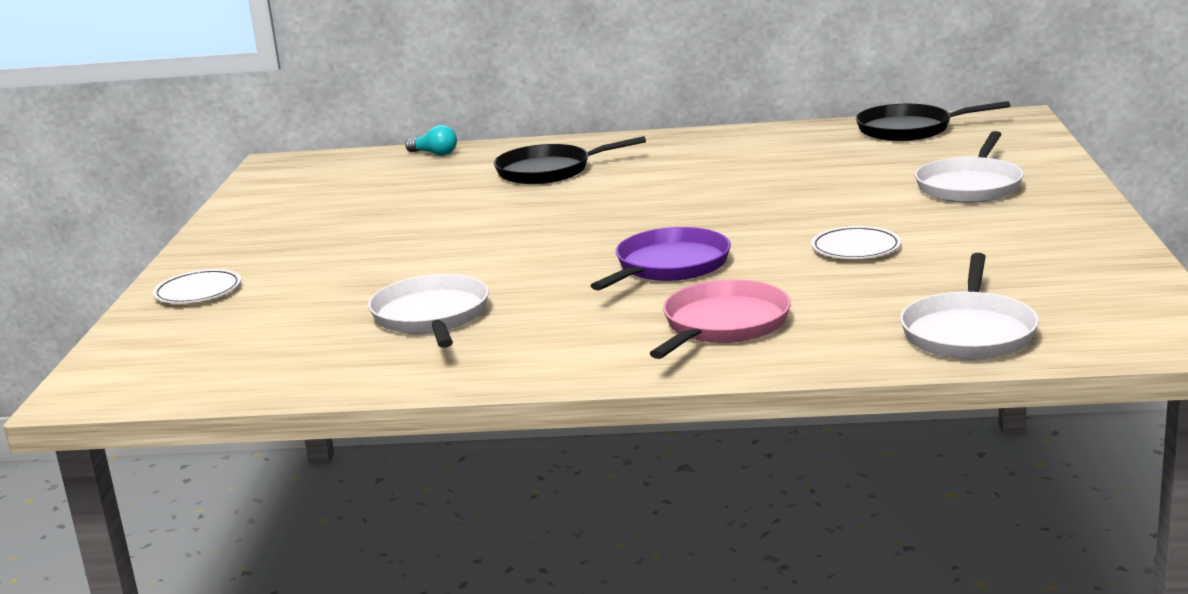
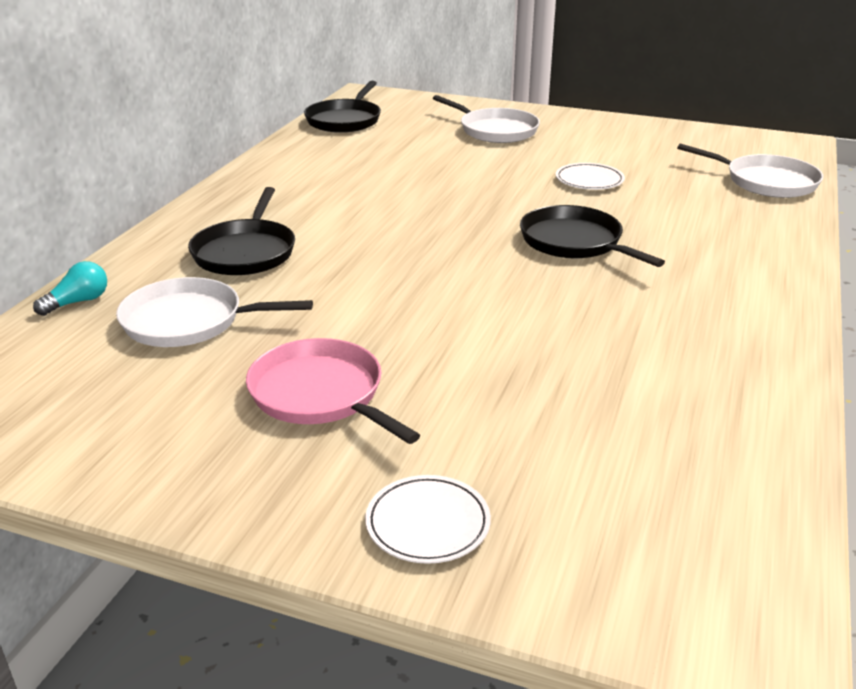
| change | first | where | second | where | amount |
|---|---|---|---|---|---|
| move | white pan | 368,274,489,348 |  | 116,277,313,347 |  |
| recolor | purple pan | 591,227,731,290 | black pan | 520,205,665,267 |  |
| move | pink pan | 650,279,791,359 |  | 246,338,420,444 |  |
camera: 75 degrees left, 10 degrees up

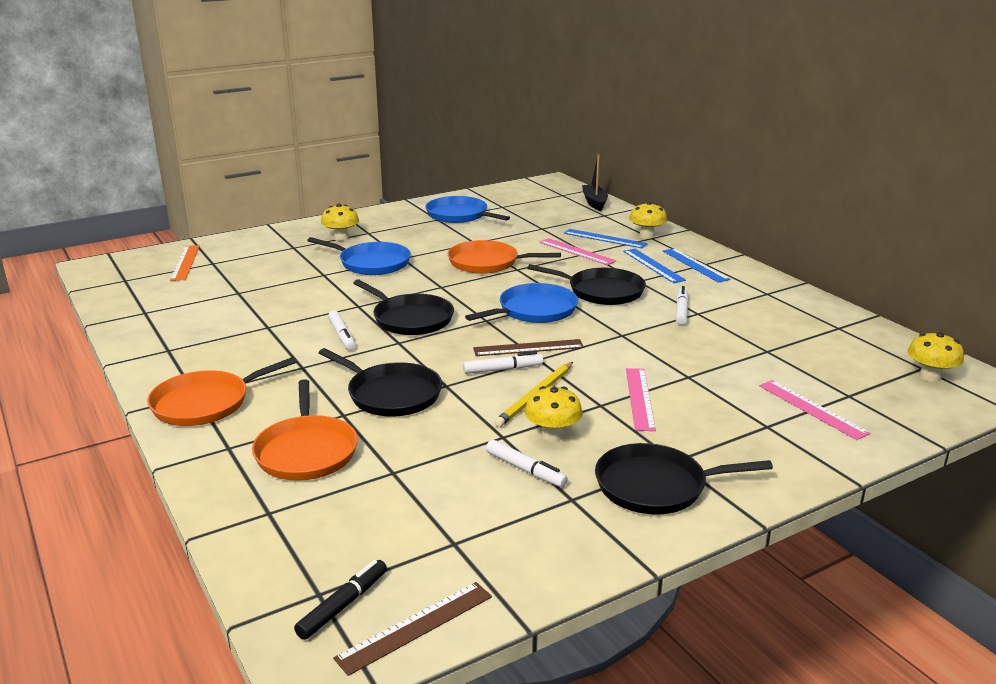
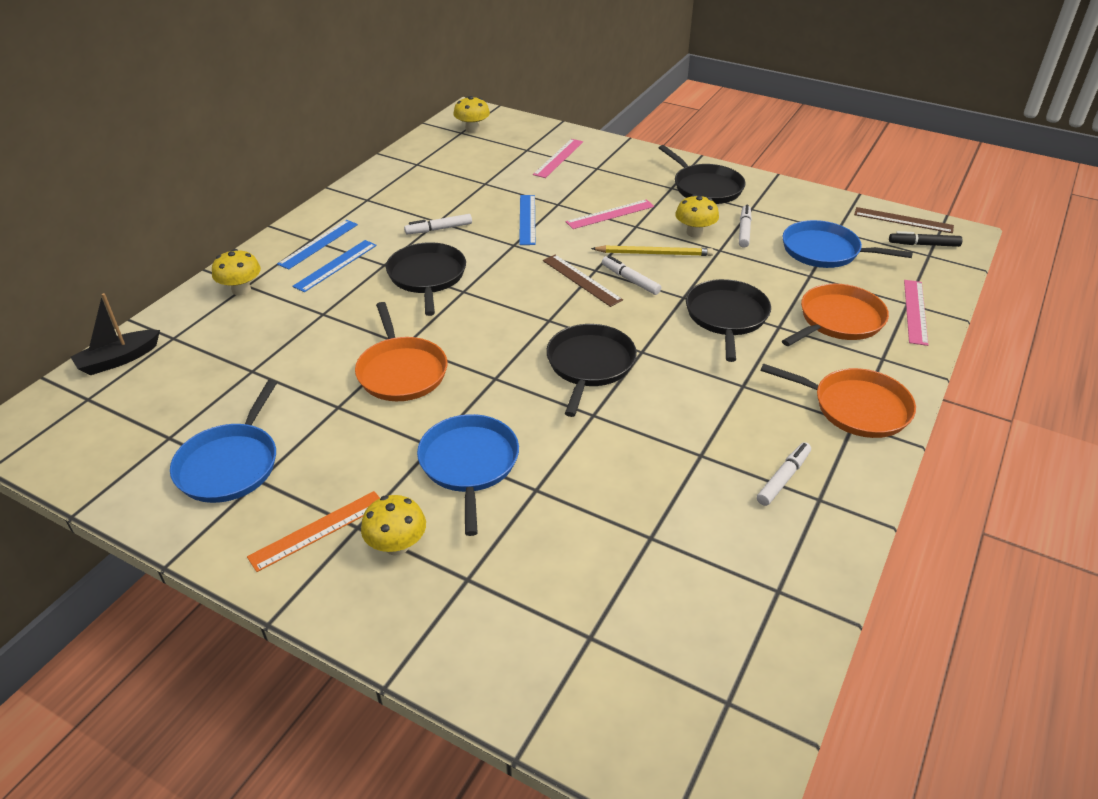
| change | first | where | second | where | amount |
|---|---|---|---|---|---|
| move | orange ruler | 170,245,200,281 |  | 247,491,380,572 |  |
| move | white marker | 328,311,356,350 |  | 757,442,811,506 |  |
| move | blue pan | 465,283,578,323 |  | 782,220,913,268 |  |
| move | pink ruler | 540,238,617,265 |  | 904,280,928,346 |  |
| move | blue ruler | 564,229,648,248 |  | 519,195,535,245 |  |
camera: 120 degrees left, 15 degrees up

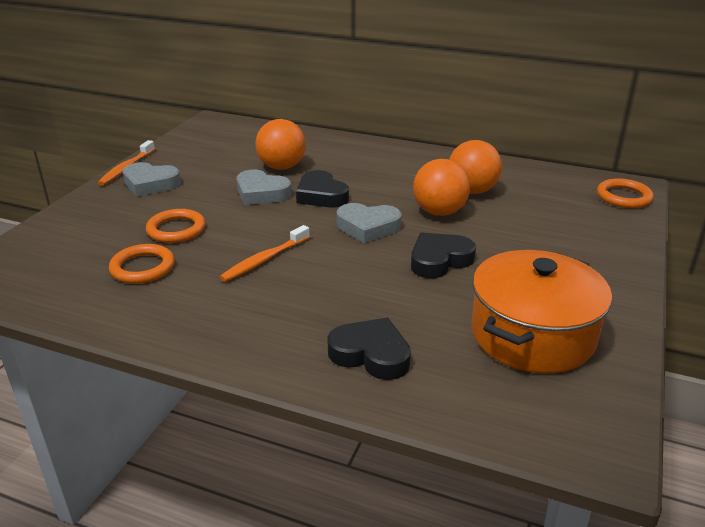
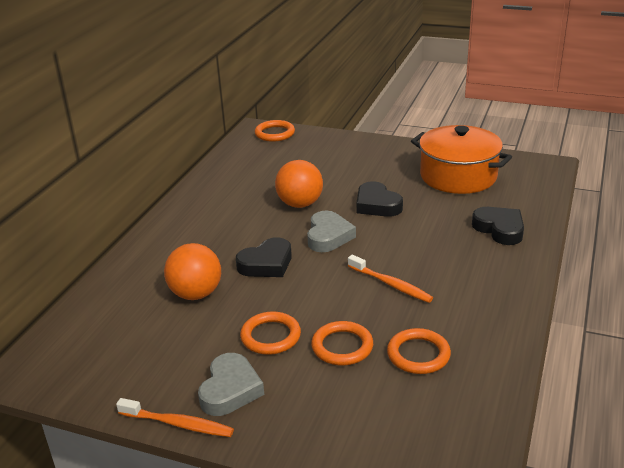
| change | first | where | second | where | amount |
|---|---|---|---|---|---|
| delete | grey heart | 236,169,292,205 |  |  |  |
| rotate | black heart | 327,318,411,380 |  | 472,207,524,245 | 120 degrees clockwise |
| delete | orange ball | 449,140,502,194 |  |  |  |
| insert |  |  | orange ring | 240,311,301,355 |  |
camera: 90 degrees left, 0 degrees up

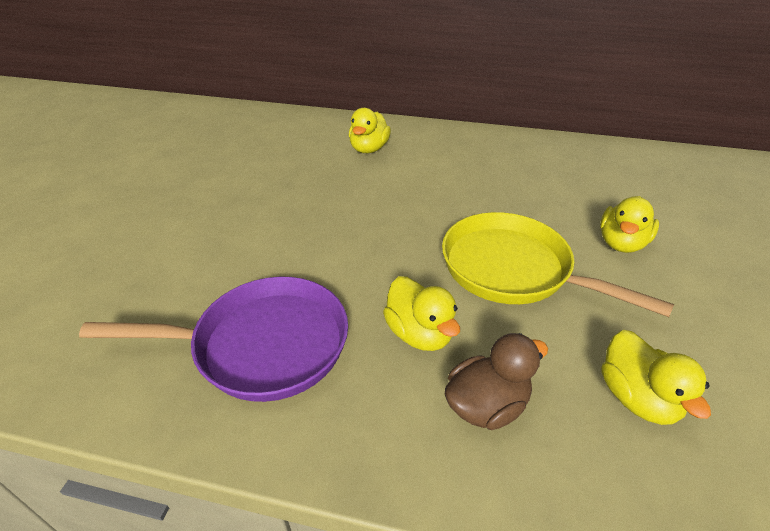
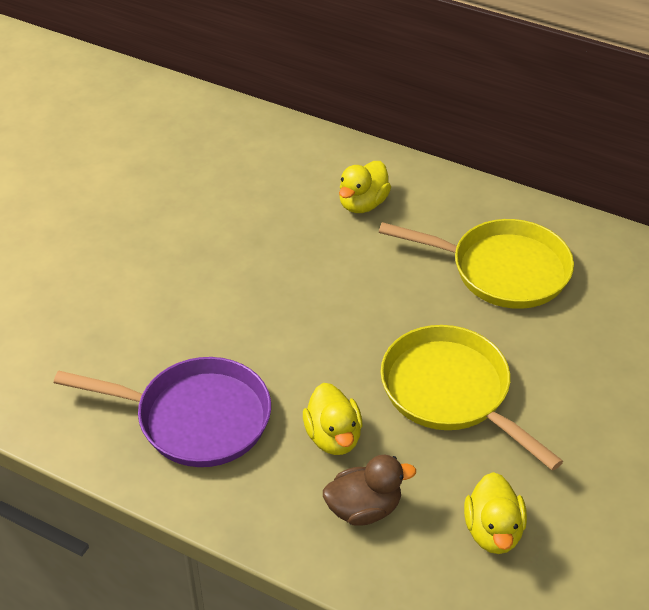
| change | first | where | second | where | amount |
|---|---|---|---|---|---|
| delete | yellow duck | 600,196,659,253 |  |  |  |
| insert |  |  | yellow pan | 379,219,574,309 |  |
camera: 15 degrees right, 5 degrees up

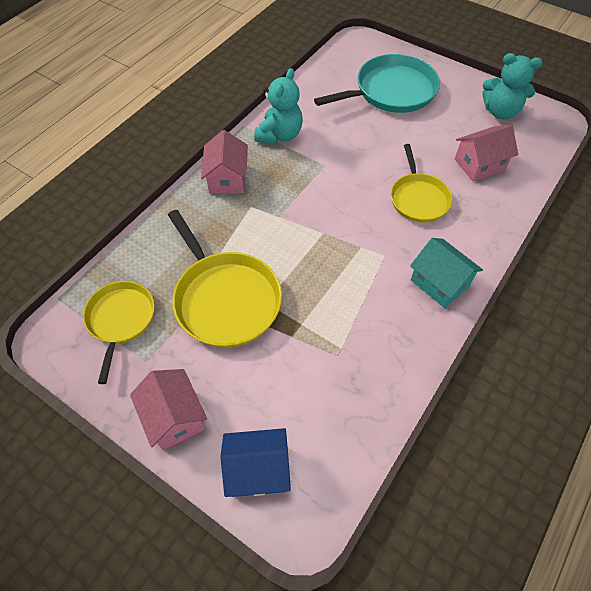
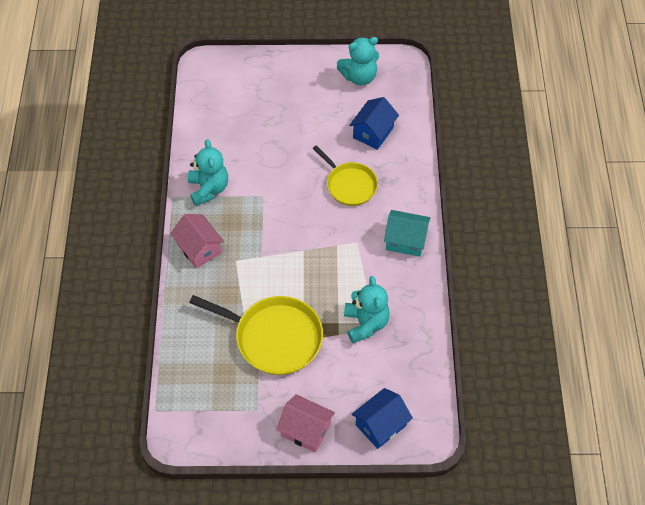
| change | first | where | second | where | amount |
|---|---|---|---|---|---|
| delete | yellow pan | 83,281,154,384 |  |  |  |
| delete | turquoise pan | 314,54,440,113 |  |  |  |
| recolor | pink house | 455,124,518,181 | blue house | 349,97,399,150 |  |
| insert |  |  | turquoise teddy bear | 344,276,390,343 |  |
camera: 35 degrees left, 0 degrees up

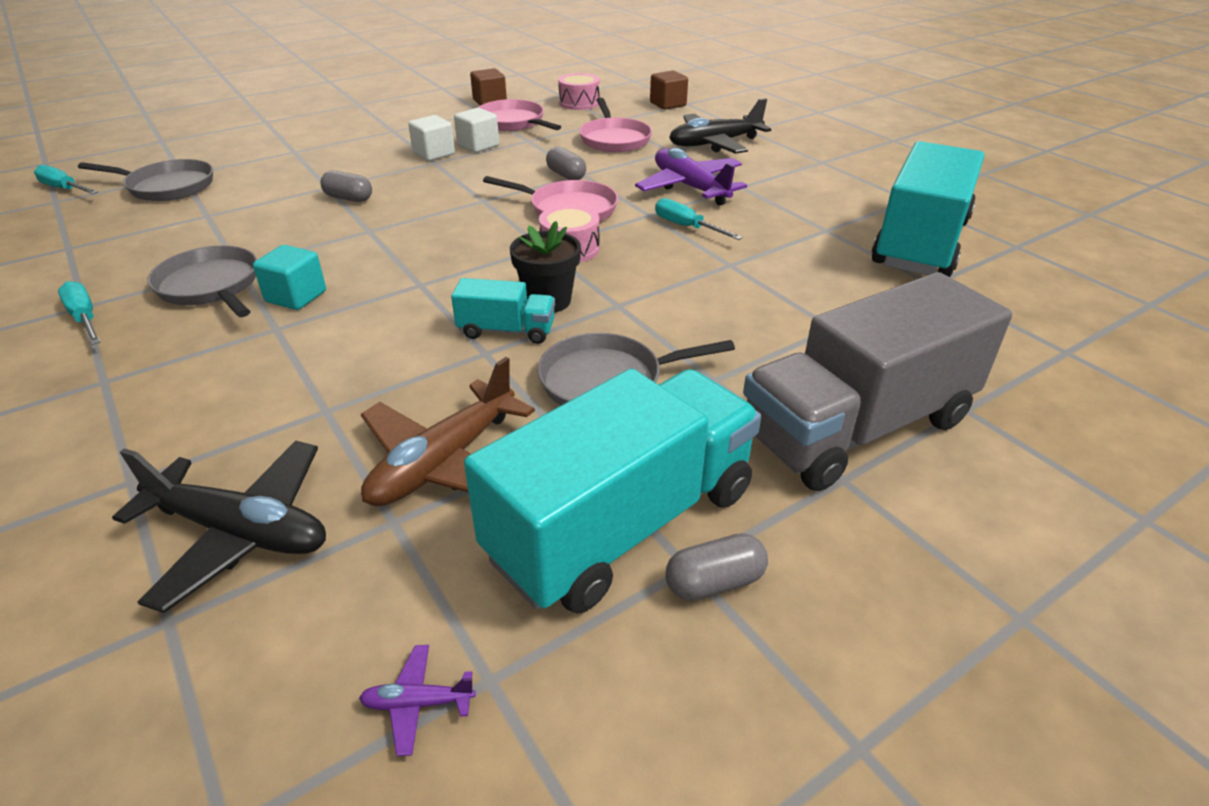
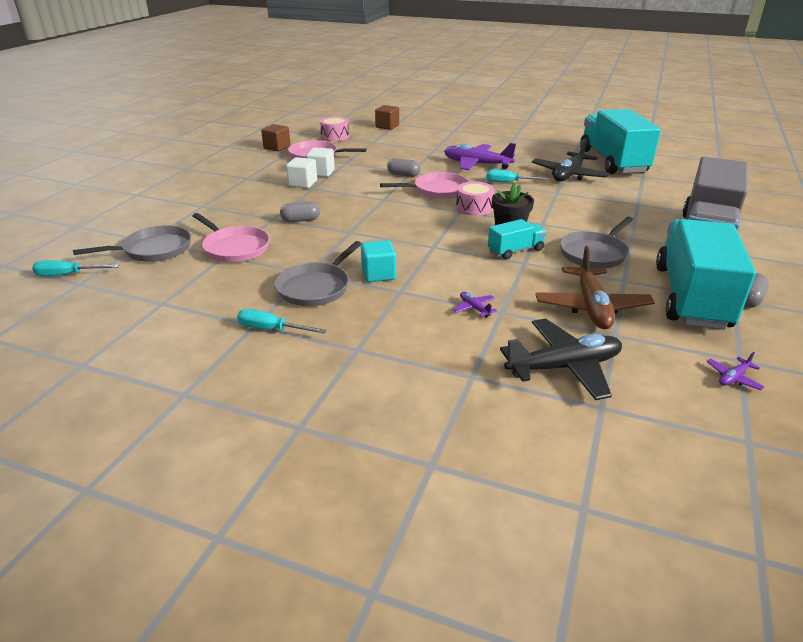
| change | first | where | second | where | amount |
|---|---|---|---|---|---|
| rotate | grey pan | 147,246,257,317 |  | 274,241,362,306 | 75 degrees counterclockwise |
| move | pink pan | 579,98,652,152 |  | 192,213,270,262 |  |
| move | black plane | 669,98,771,154 |  | 532,138,610,182 |  |
| insert |  |  | purple plane | 453,292,497,318 |  |
camera: 35 degrees left, 5 degrees down

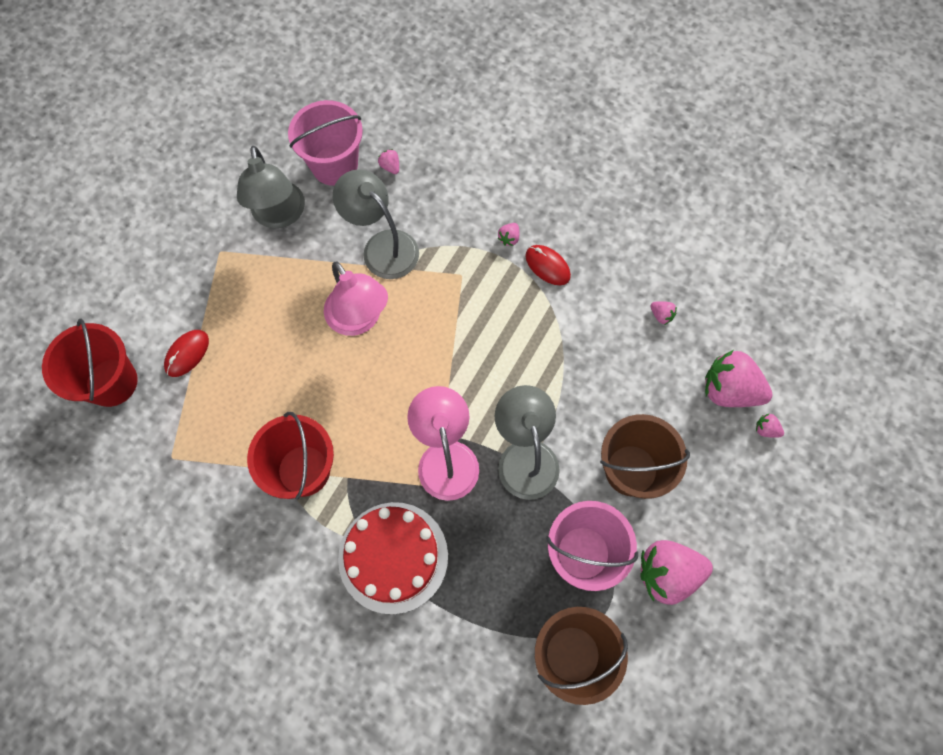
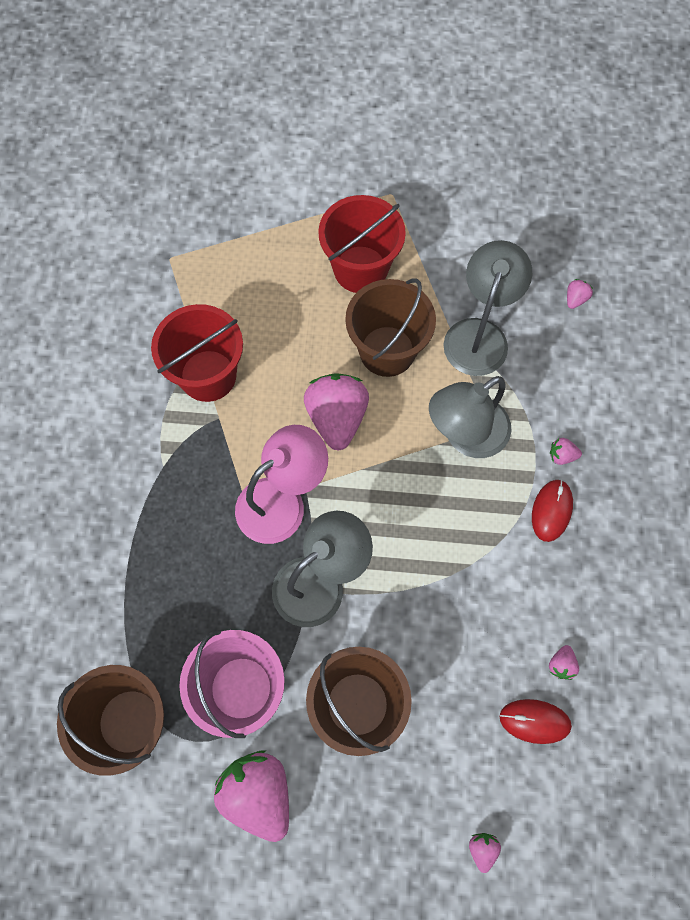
| change | first | where | second | where | amount |
|---|---|---|---|---|---|
| move | red bucket | 42,319,138,407 |  | 318,195,406,293 |  |
| move | red mouse | 164,330,209,377 |  | 500,699,572,744 |  |
| move | grey lamp | 237,146,305,228 |  | 429,376,511,458 |  |
| delete | pink bucket | 288,100,363,186 |  |  |  |
| replace | pink lamp | 324,261,388,336 | brown bucket | 345,279,436,377 |  |
| delete | red cake | 338,502,448,614 |  |  |  |
| move | pink strawberry | 705,350,773,407 |  | 304,373,369,451 |  |
camera: 65 degrees right, 0 degrees up

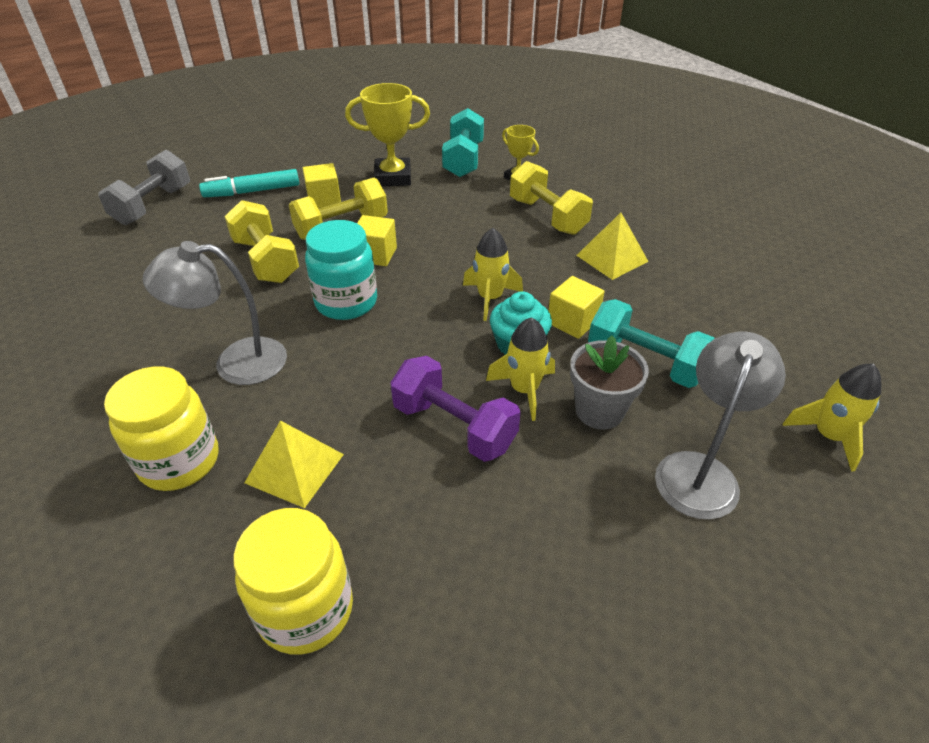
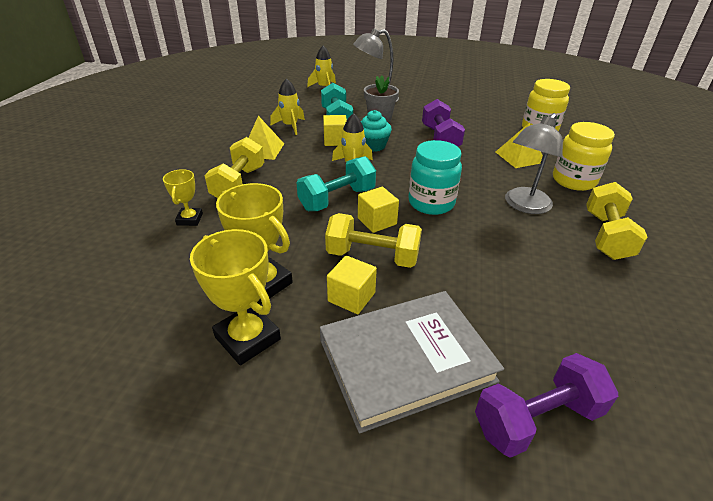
| change | first | where | second | where | amount |
|---|---|---|---|---|---|
| recolor | grey dumbbell | 98,150,190,225 | purple dumbbell | 475,353,618,458 |  |
| rotate | grey lamp | 143,241,287,385 |  | 505,113,563,214 | 90 degrees clockwise |
| replace | turquoise marker | 199,169,299,197 | grey book | 320,291,504,434 |  |
| move | yellow dumbbell | 225,200,299,283 |  | 586,182,647,260 |  |
| move | turquoise dumbbell | 442,108,484,177 |  | 296,156,376,211 |  |
| move | yellow rocket | 486,317,555,421 |  | 270,78,305,135 |  |
| insert |  |  | yellow trophy | 190,229,281,365 |  |
camera: 135 degrees left, 5 degrees down

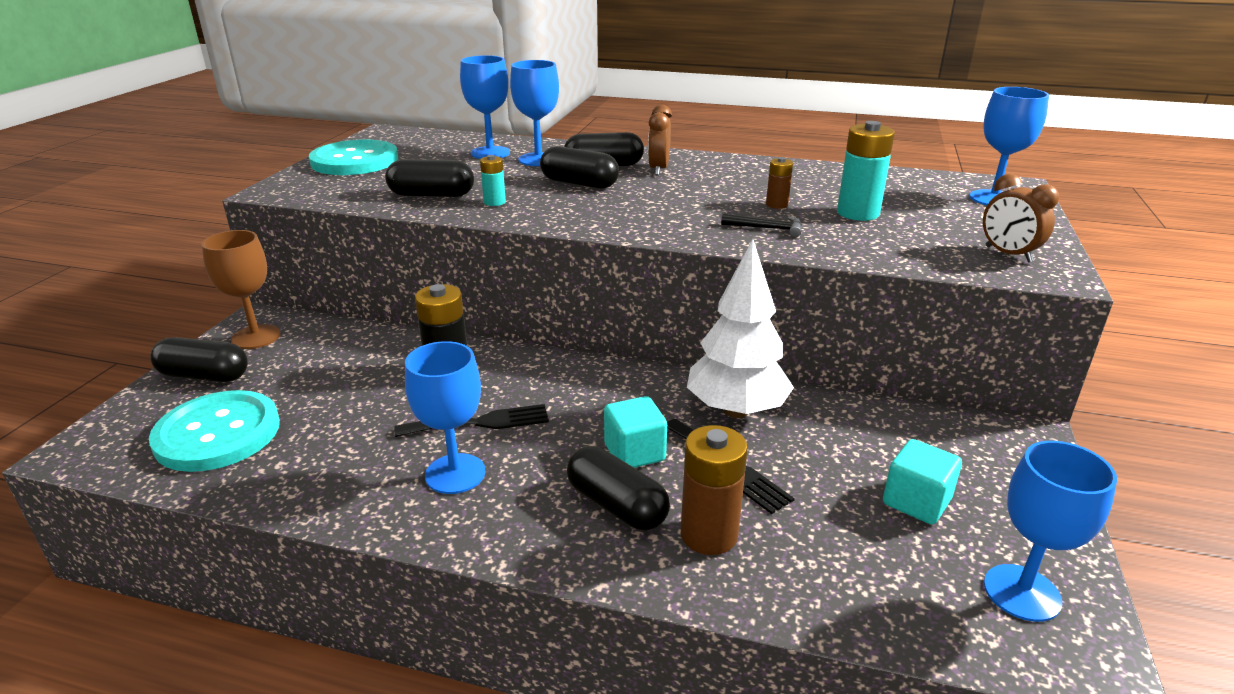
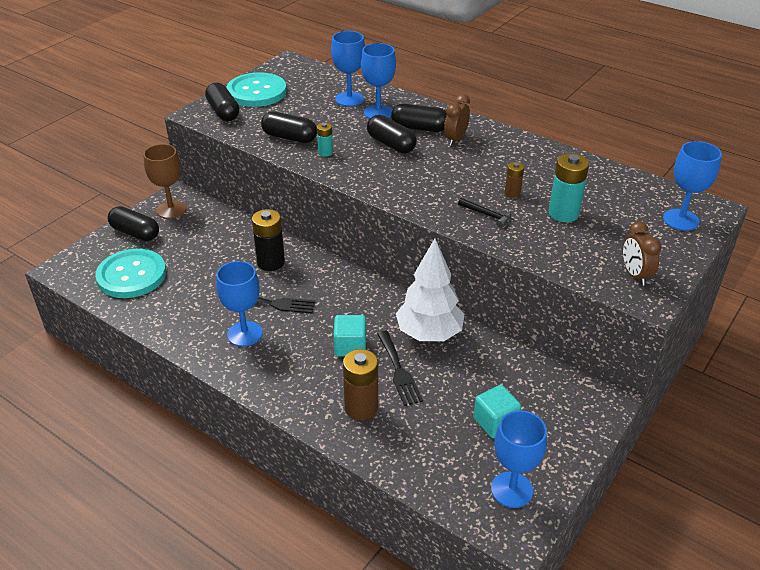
| change | first | where | second | where | amount |
|---|---|---|---|---|---|
| move | black capsule | 567,446,670,530 |  | 205,83,239,121 |  |
camera: 20 degrees right, 10 degrees up

